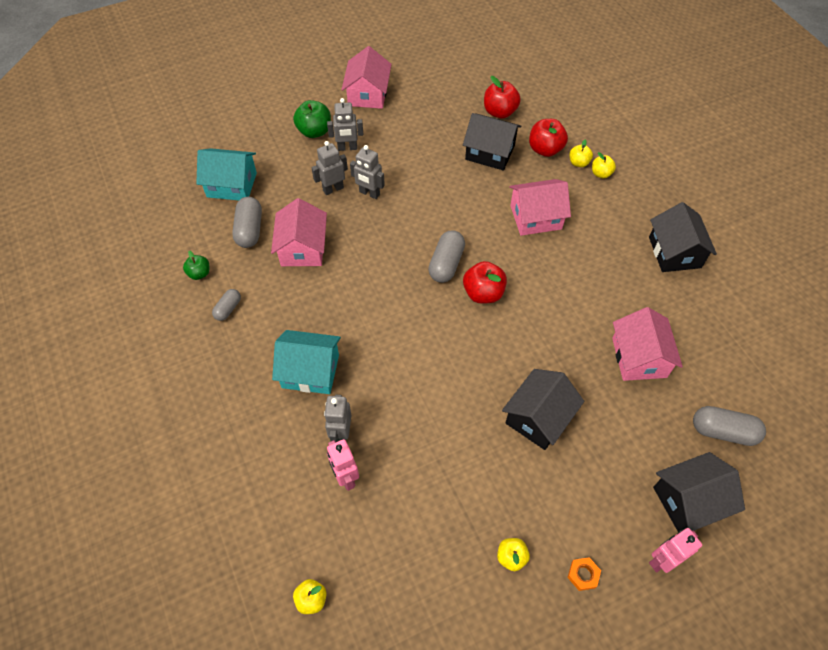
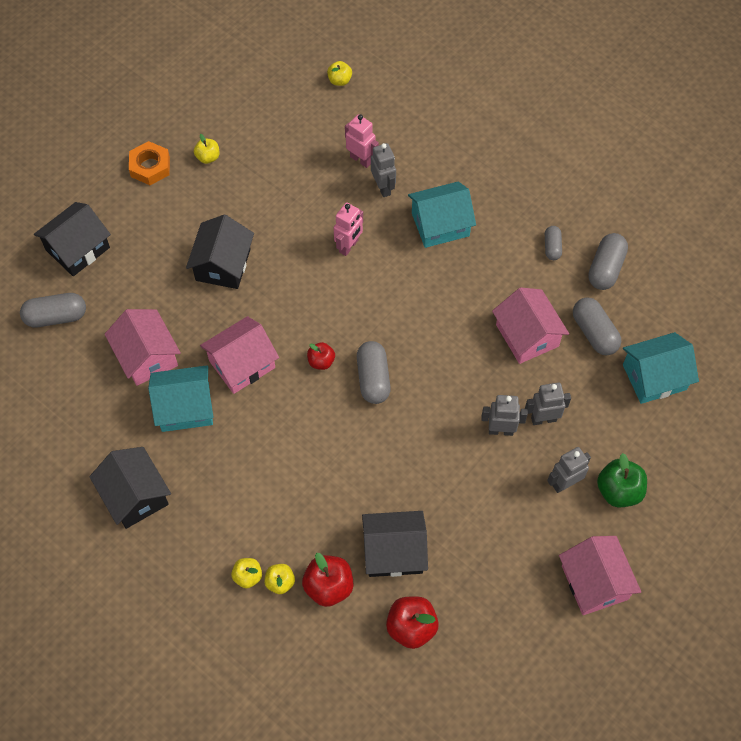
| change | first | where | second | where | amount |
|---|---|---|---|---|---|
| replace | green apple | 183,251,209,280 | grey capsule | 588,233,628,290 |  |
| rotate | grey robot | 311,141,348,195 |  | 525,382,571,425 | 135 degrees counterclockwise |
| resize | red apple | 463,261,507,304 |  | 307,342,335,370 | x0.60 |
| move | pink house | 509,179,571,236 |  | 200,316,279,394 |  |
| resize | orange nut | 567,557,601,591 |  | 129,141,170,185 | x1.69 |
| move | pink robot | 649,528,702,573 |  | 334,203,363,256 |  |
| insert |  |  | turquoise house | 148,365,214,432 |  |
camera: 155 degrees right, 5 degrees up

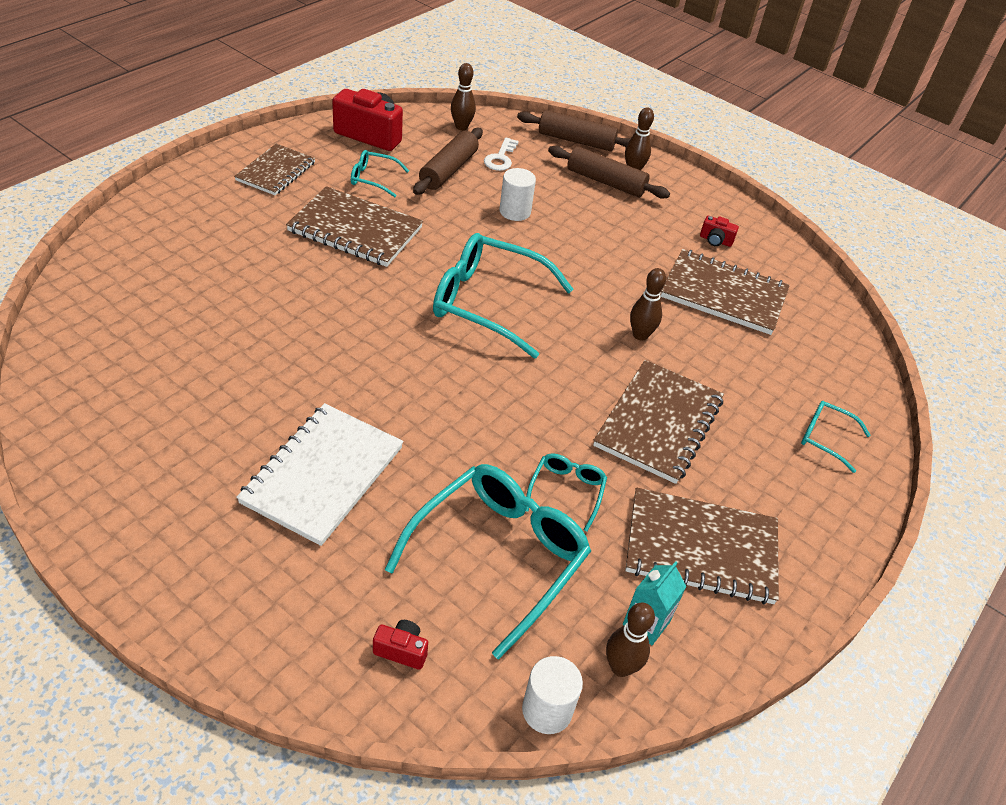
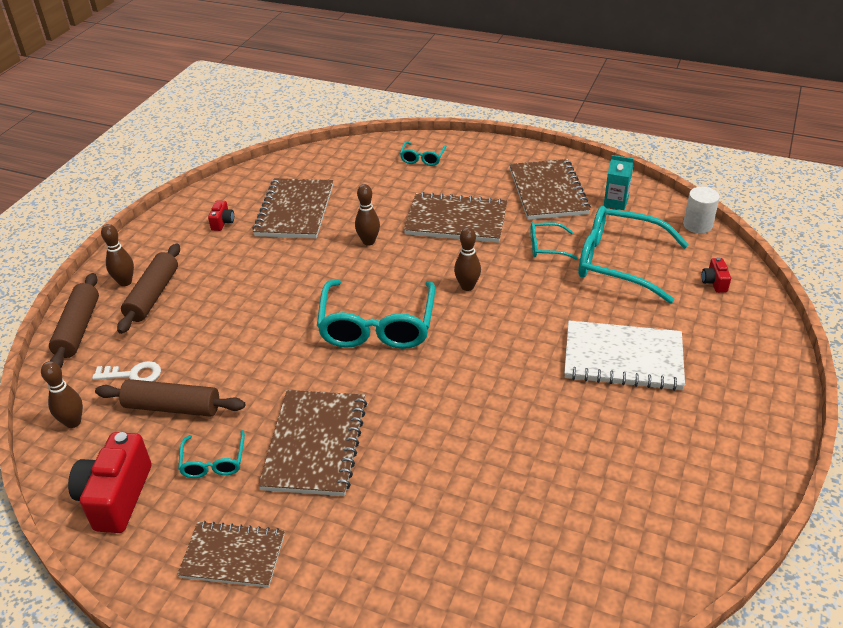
| change | first | where | second | where | amount |
|---|---|---|---|---|---|
| delete | white cylinder | 500,168,536,221 |  |  |  |
| move | brown bowling pin | 606,602,655,677 |  | 454,227,481,291 |  |
camera: 100 degrees left, 5 degrees down

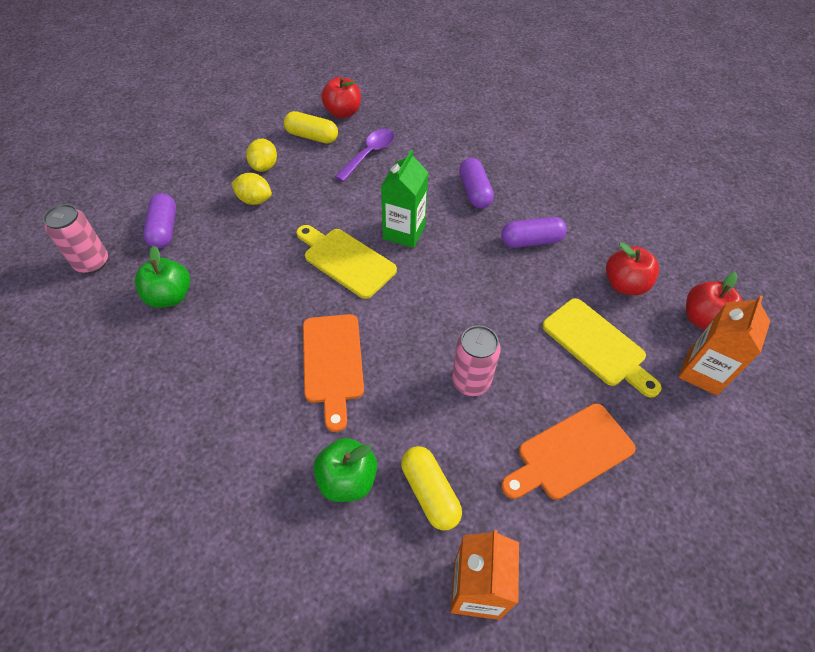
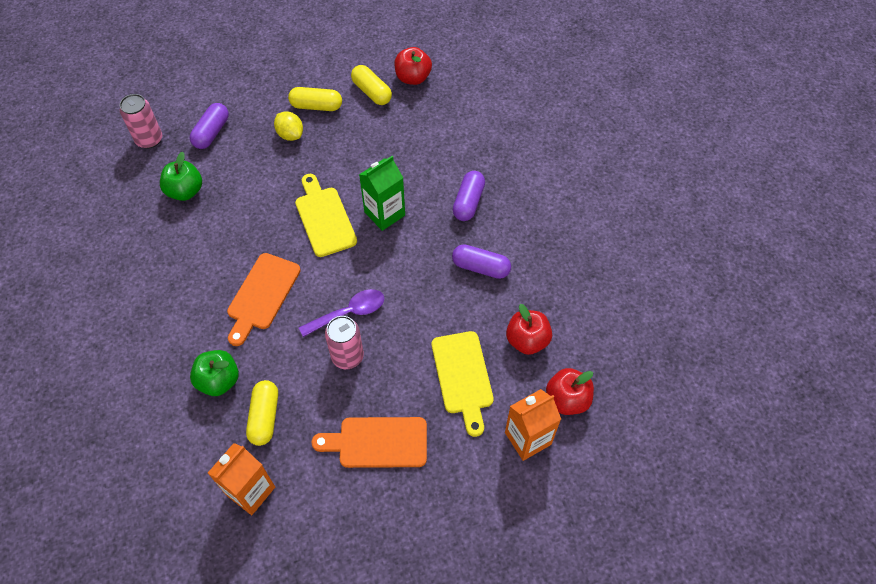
| change | first | where | second | where | amount |
|---|---|---|---|---|---|
| replace | yellow lemon | 246,139,277,172 | yellow capsule | 288,87,342,111 |  |
| move | purple spoon | 335,129,395,182 |  | 299,289,384,337 |  |
camera: 30 degrees right, 5 degrees up

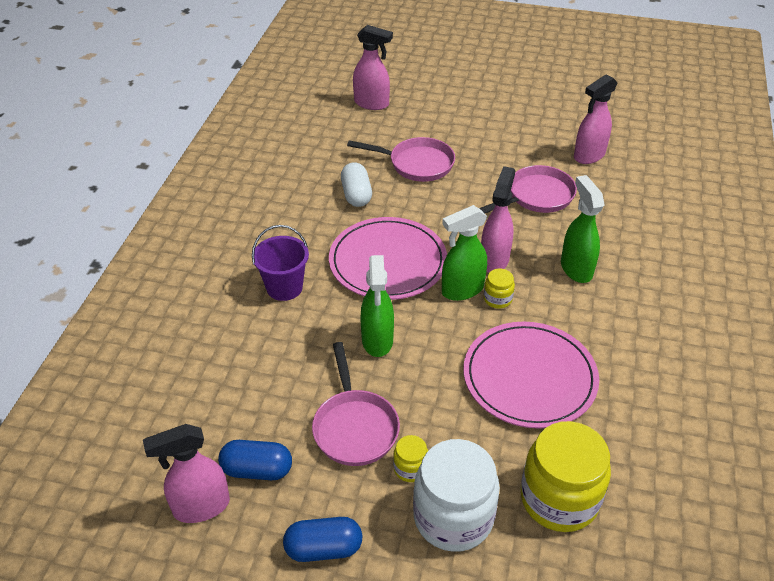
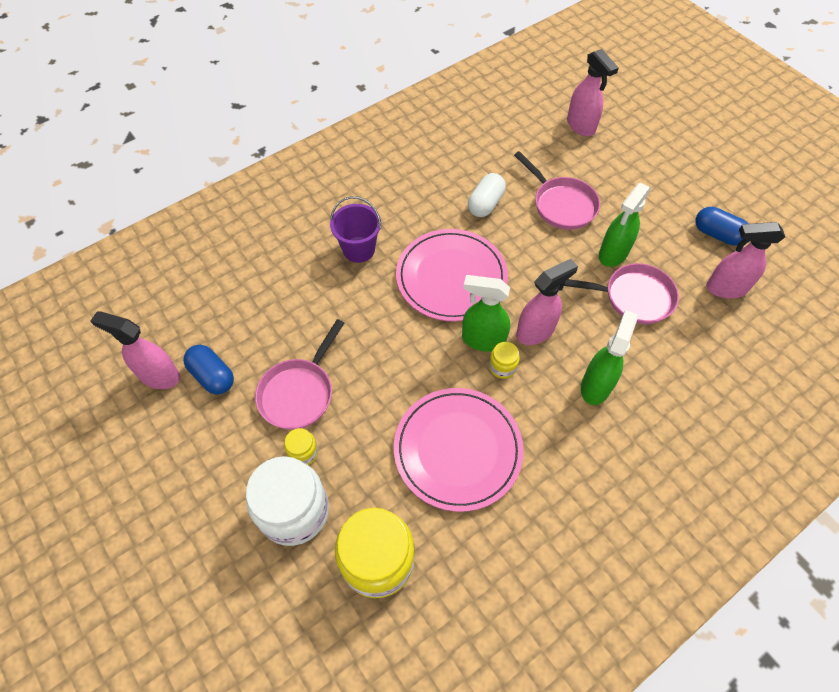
| change | first | where | second | where | amount |
|---|---|---|---|---|---|
| move | blue capsule | 283,517,363,562 |  | 695,207,748,246 |  |
| move | green spray bottle | 360,255,394,357 |  | 599,183,651,267 |  |
camera: 40 degrees right, 15 degrees up

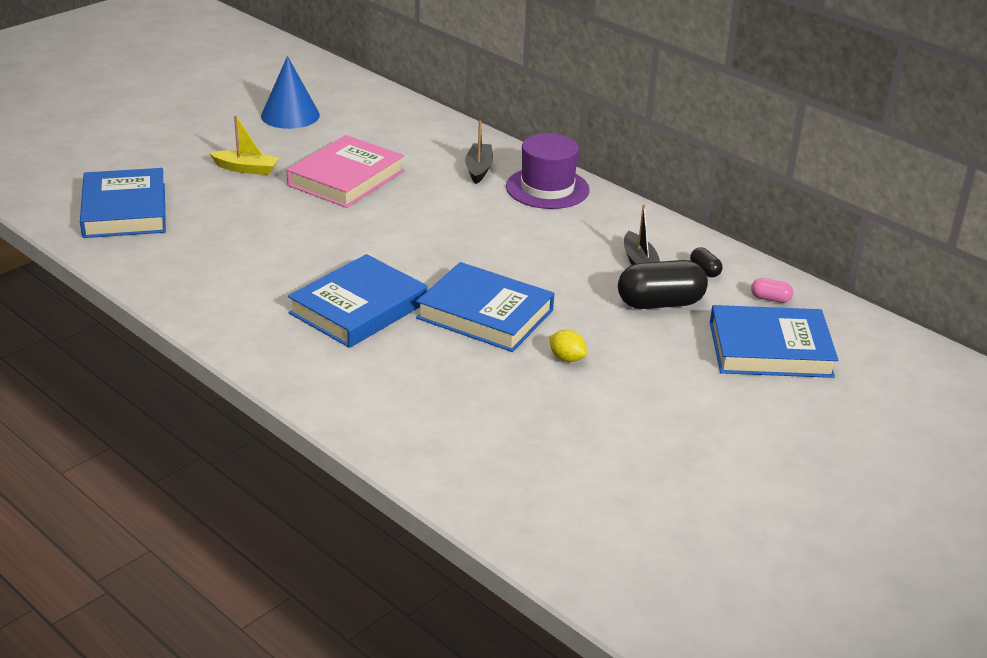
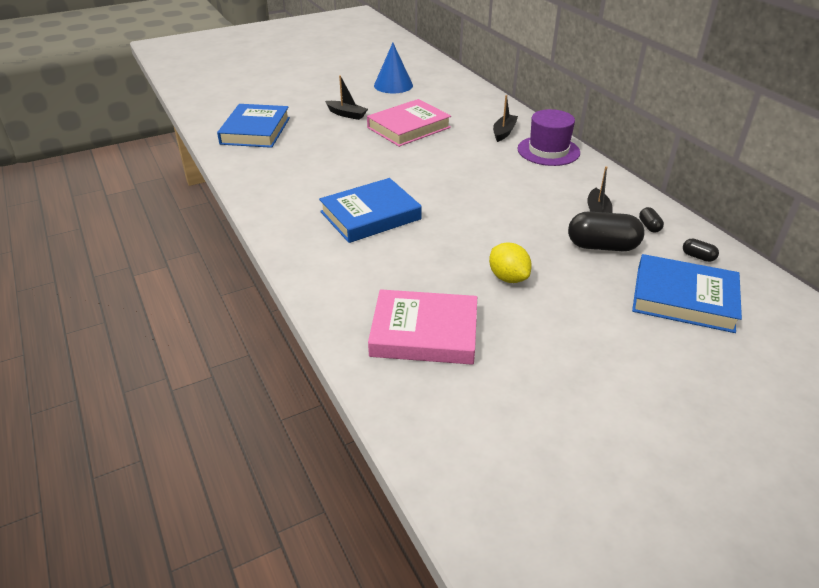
| change | first | where | second | where | amount |
|---|---|---|---|---|---|
| recolor | yellow boat | 209,115,279,175 | black boat | 325,75,368,120 |  |
| delete | blue book | 416,262,555,352 |  |  |  |
| resize | yellow lemon | 549,330,587,362 |  | 489,242,532,283 | x1.51 |
| recolor | pink capsule | 751,278,793,303 | black capsule | 683,238,719,262 |  |
| insert |  |  | pink book | 368,289,477,365 |  |
camera: 20 degrees right, 5 degrees up

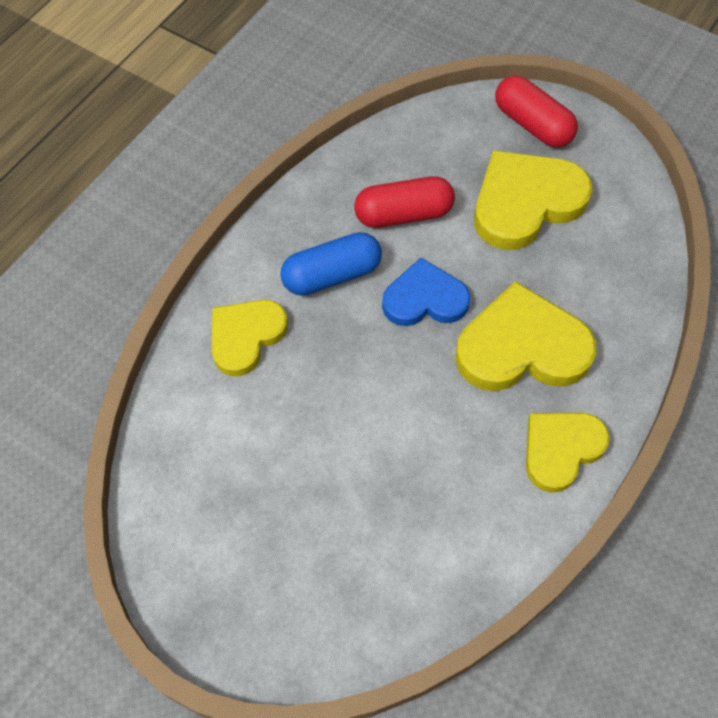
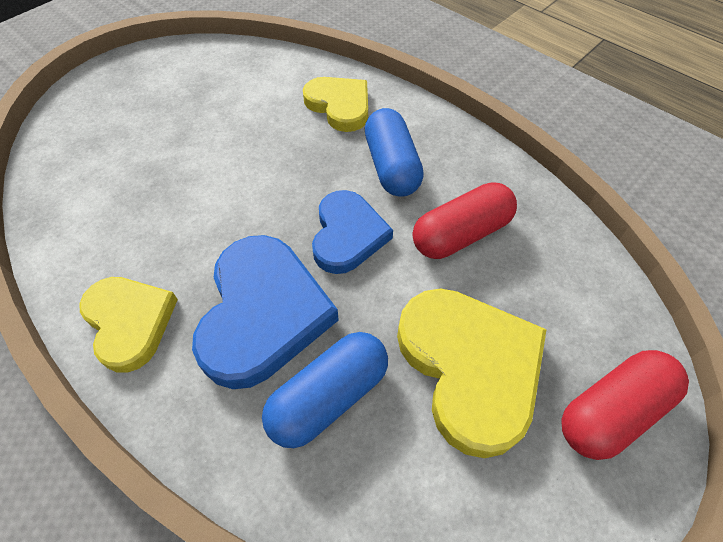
| change | first | where | second | where | amount |
|---|---|---|---|---|---|
| rotate | red capsule | 354,176,455,228 |  | 413,182,517,259 | 60 degrees clockwise |
| recolor | yellow heart | 455,281,596,391 | blue heart | 192,235,339,389 |  |
| insert |  |  | blue capsule | 262,332,388,448 |  |
camera: 100 degrees right, 5 degrees down

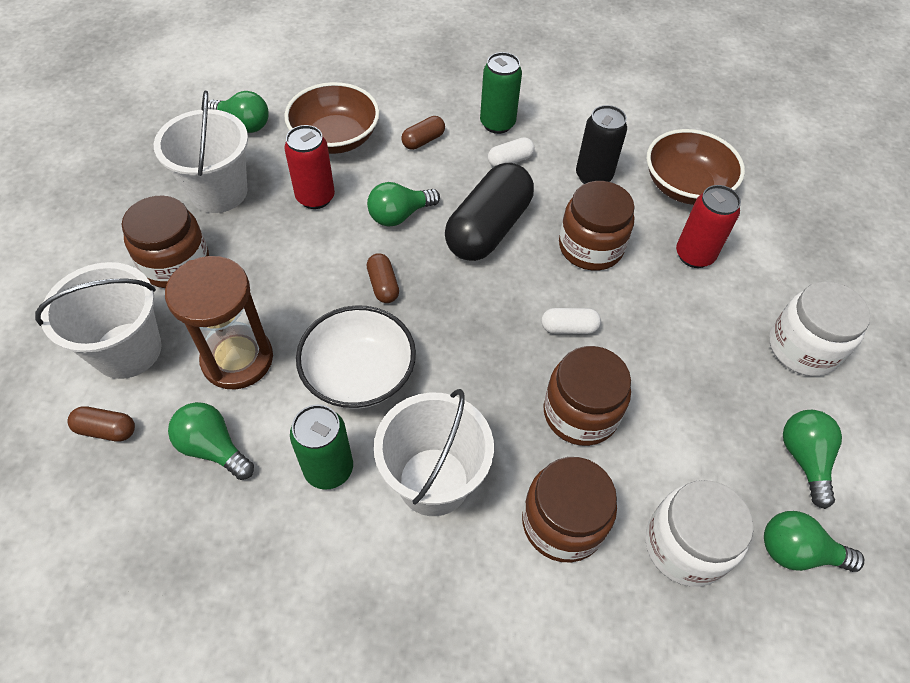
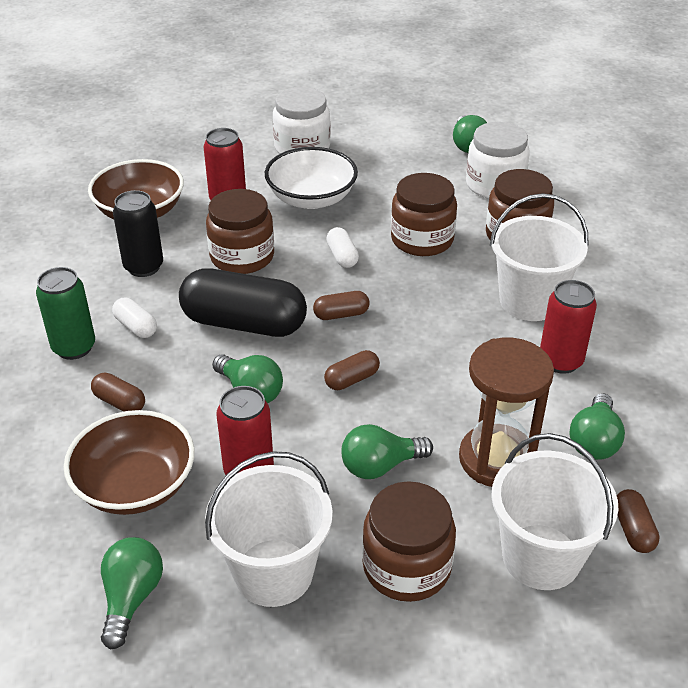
| change | first | where | second | where | amount |
|---|---|---|---|---|---|
| recolor | green can | 290,404,353,490 | red can | 540,280,597,374 |  |
| move | white bowl | 296,305,416,409 |  | 265,147,358,209 |  |
| move | green light bulb | 783,410,842,509 |  | 341,424,433,479 |  |
| insert |  |  | brown capsule | 313,291,370,320 |  |
camera: 105 degrees left, 15 degrees down

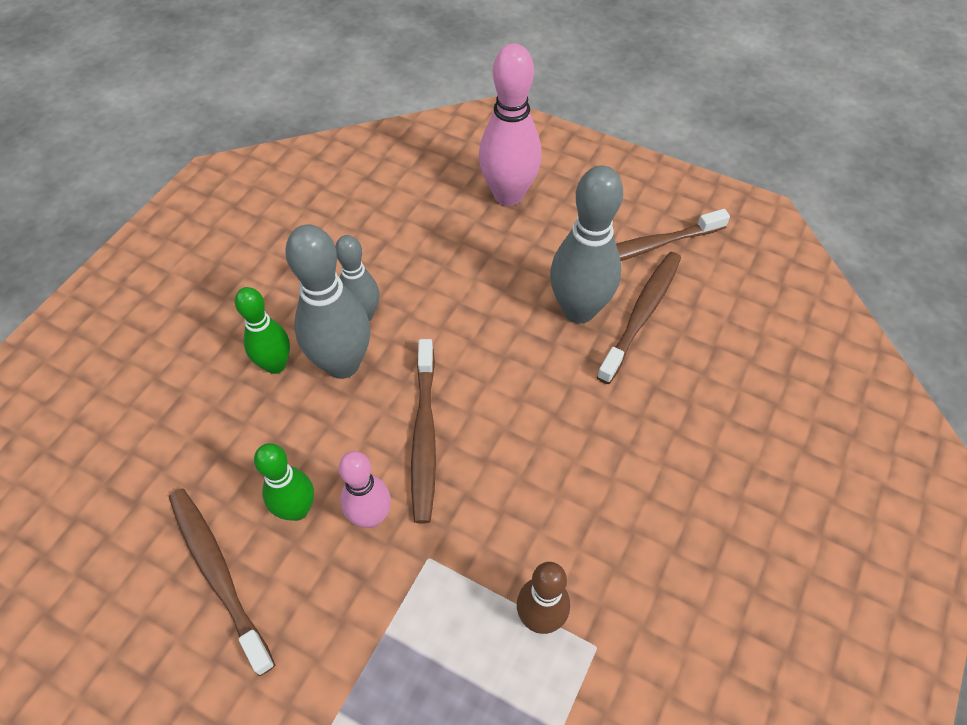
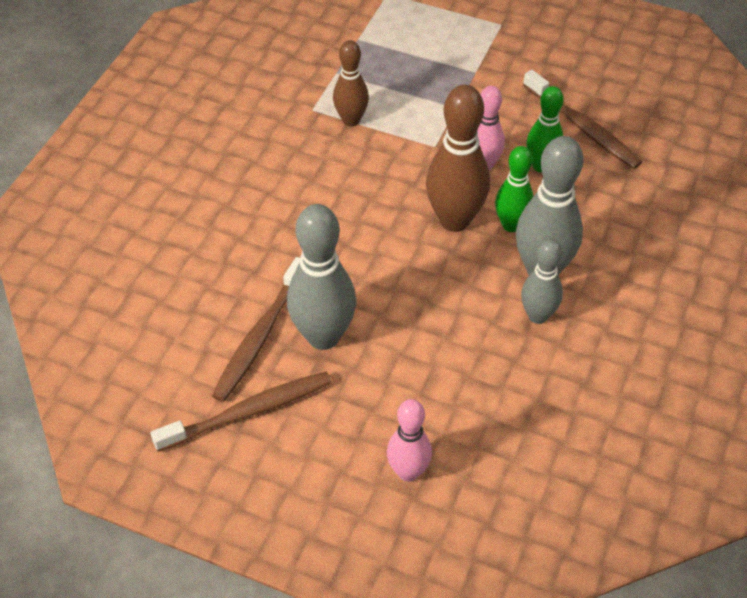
| change | first | where | second | where | amount |
|---|---|---|---|---|---|
| move | green bowling pin | 235,287,290,374 |  | 495,146,534,232 |  |
| replace | brown toothbrush | 411,339,436,523 | brown bowling pin | 426,85,490,232 |  |
| resize | pink bowling pin | 479,43,542,206 |  | 387,399,432,482 | x0.61 |
camera: 175 degrees right, 5 degrees down

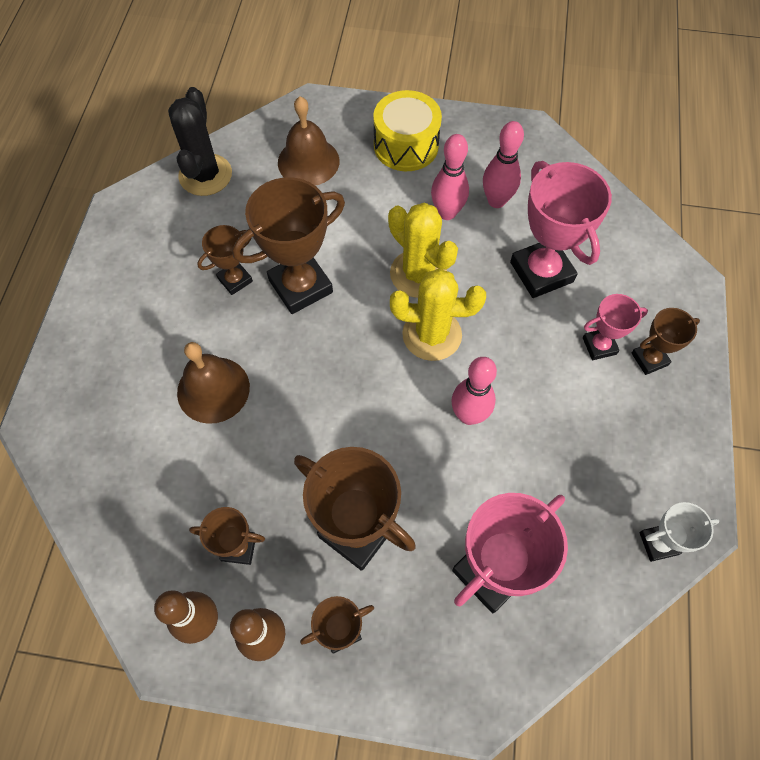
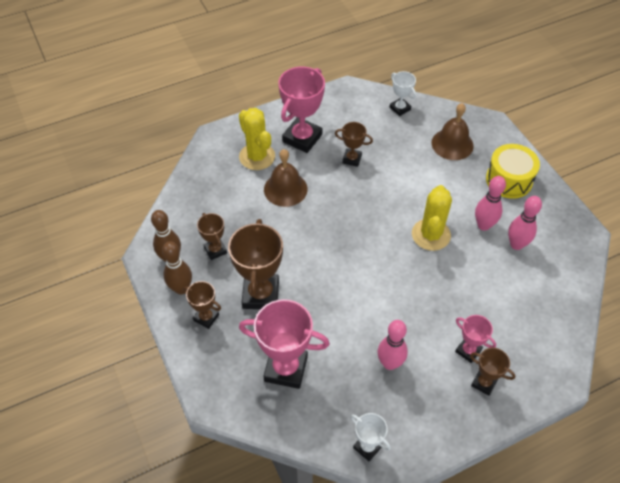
| change | first | where | second | where | amount |
|---|---|---|---|---|---|
| replace | black cactus | 168,87,232,196 | white trophy | 390,71,416,116 |  |
| delete | brown trophy | 233,177,345,314 |  |  |  |
| move | yellow cactus | 390,268,486,361 |  | 239,108,275,170 |  |
| move | pink bowling pin | 451,357,497,425 |  | 378,320,408,370 |  |
| move | pink trophy | 510,161,612,298 |  | 279,67,325,153 |  |
camera: 55 degrees right, 10 degrees down

